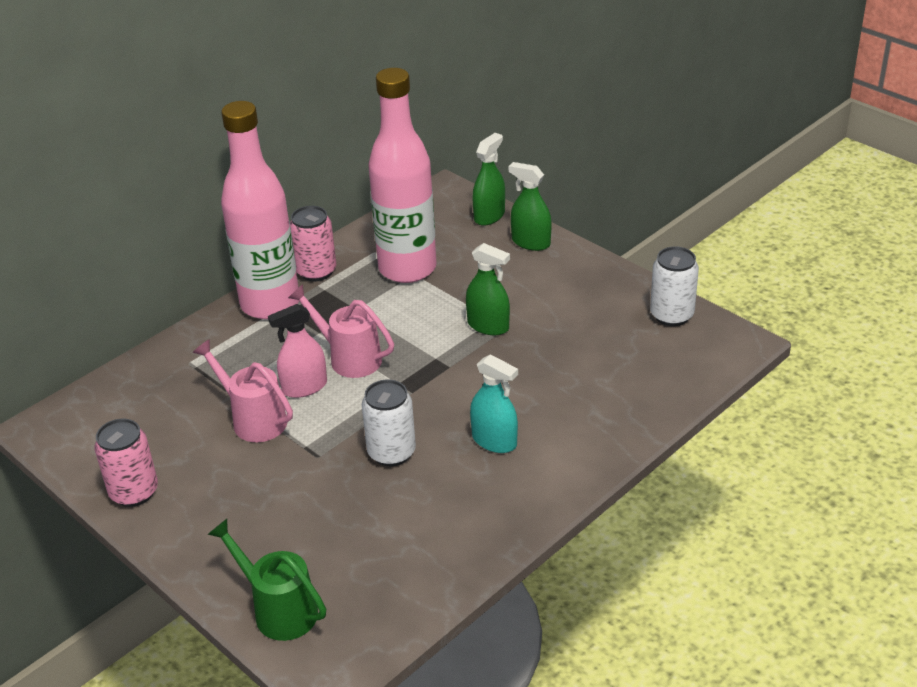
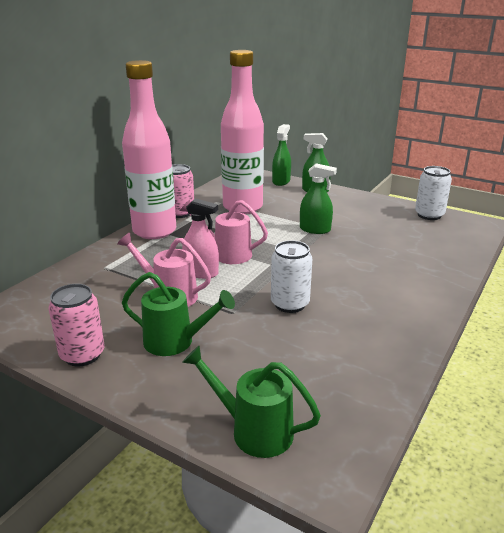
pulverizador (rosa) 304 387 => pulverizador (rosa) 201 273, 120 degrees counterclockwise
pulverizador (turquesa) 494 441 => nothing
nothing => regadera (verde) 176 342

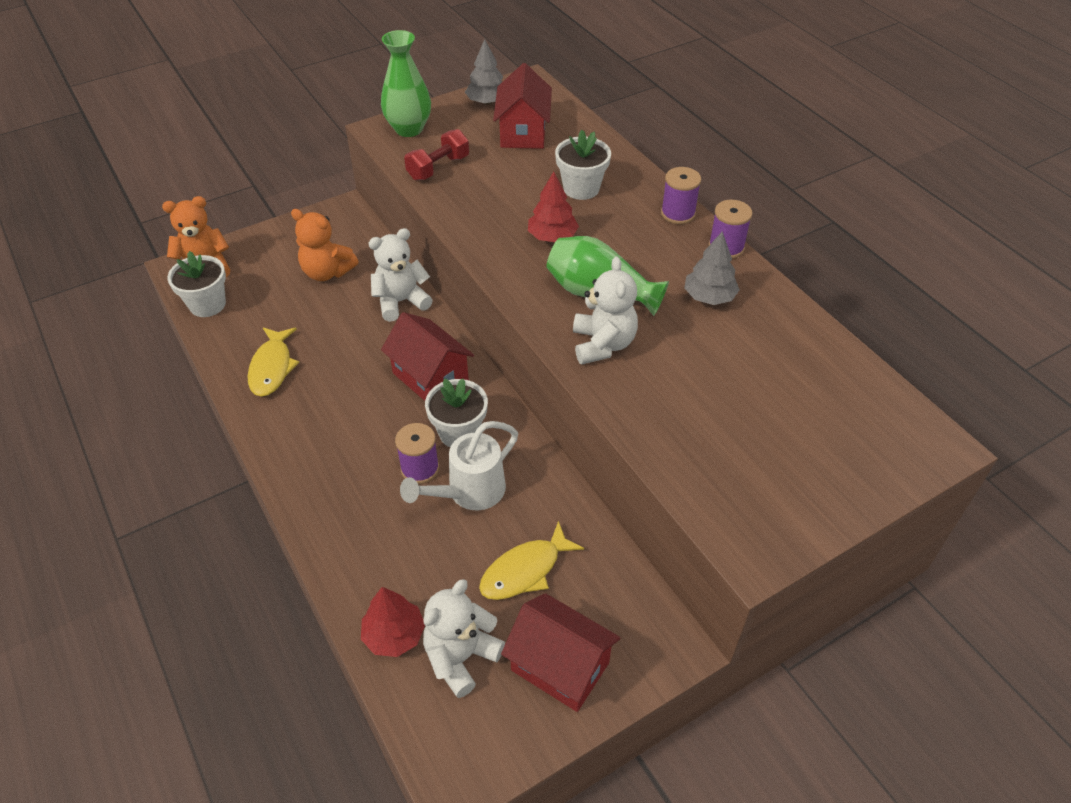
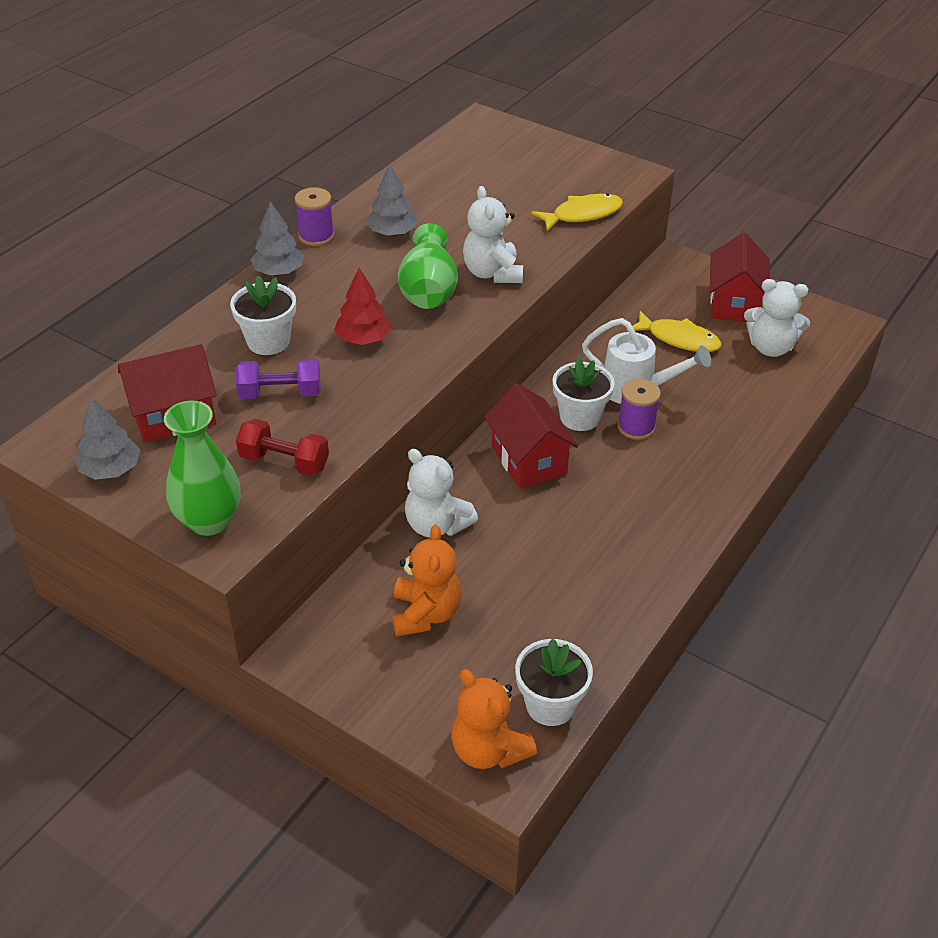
carrete (morado) 678 213 => árbol (gris) 278 272
osito (blanco) 603 344 => osito (blanco) 492 273, 75 degrees counterclockwise
casa (rojo) 430 377 => casa (rojo) 528 460, 45 degrees counterclockwise
pez (amarillo) 272 368 => pez (amarillo) 582 214, shifted
árbol (rojo) 394 635 => nothing
nothing => mancuerna (morado) 280 393

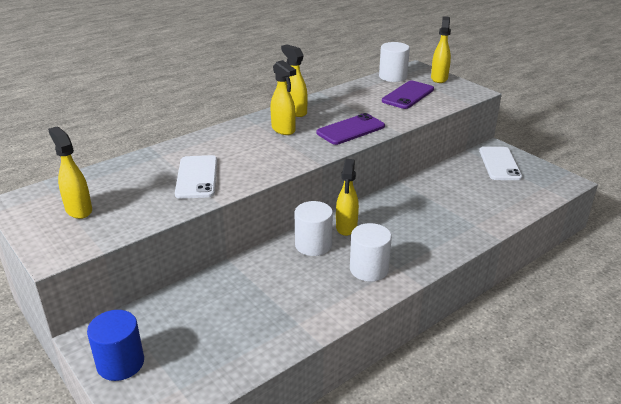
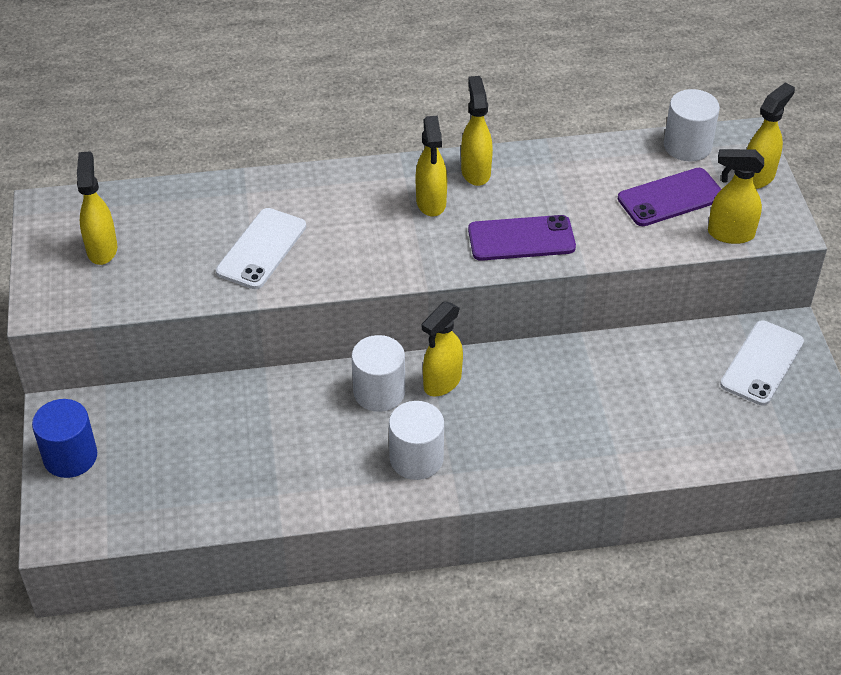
nothing => pulverizador (amarillo) 730 234

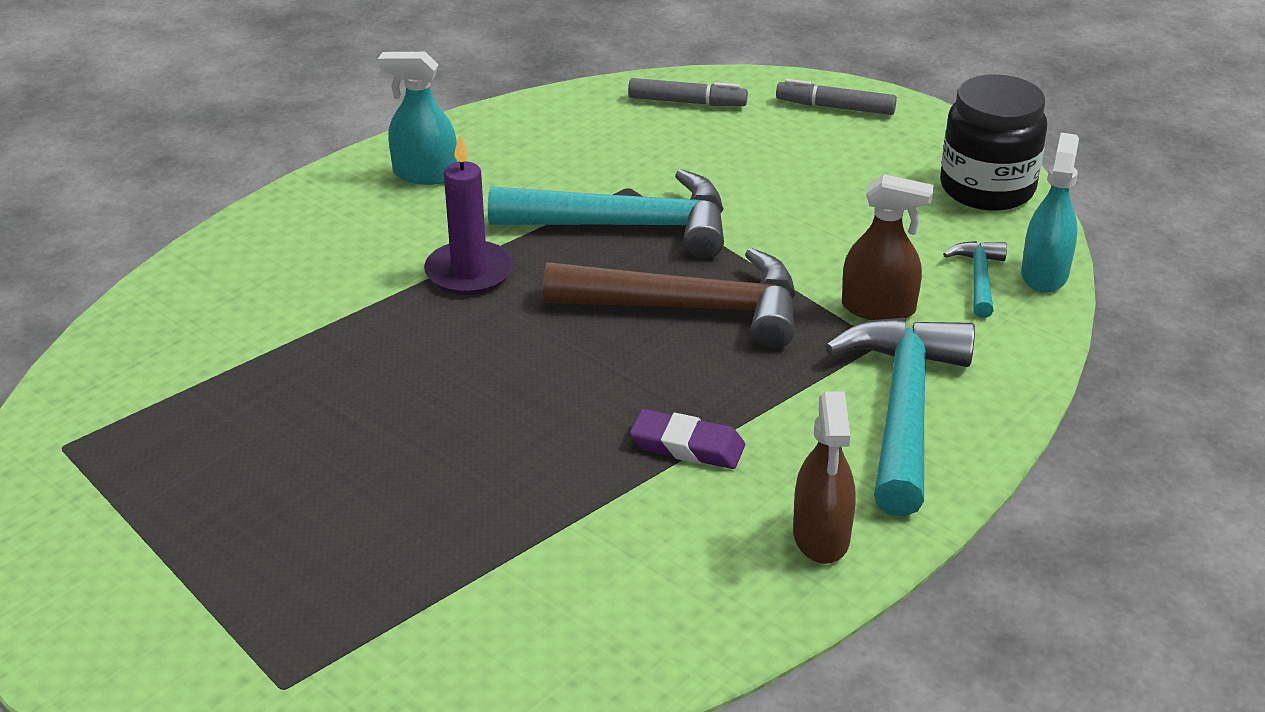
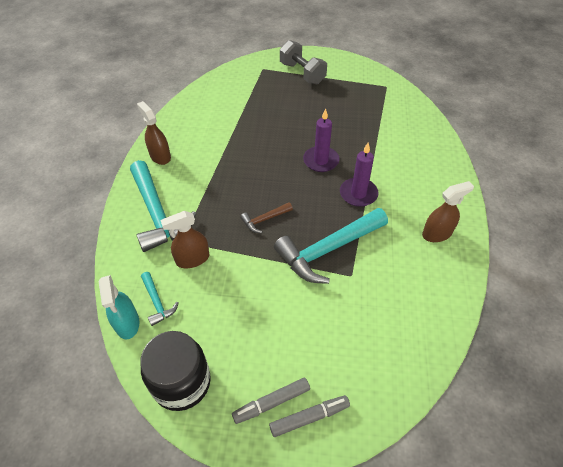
pulverizador (turquesa) 425 174 => pulverizador (marrón) 437 233
rotulador (gris) 687 102 => rotulador (gris) 271 403, shifted
martillo (marrón) 692 309 => martillo (marrón) 264 220, x0.47
goma de borrar (morado) 687 446 => nothing
nothing => mancuerna (gris) 302 73
nothing => vela (morado) 321 161

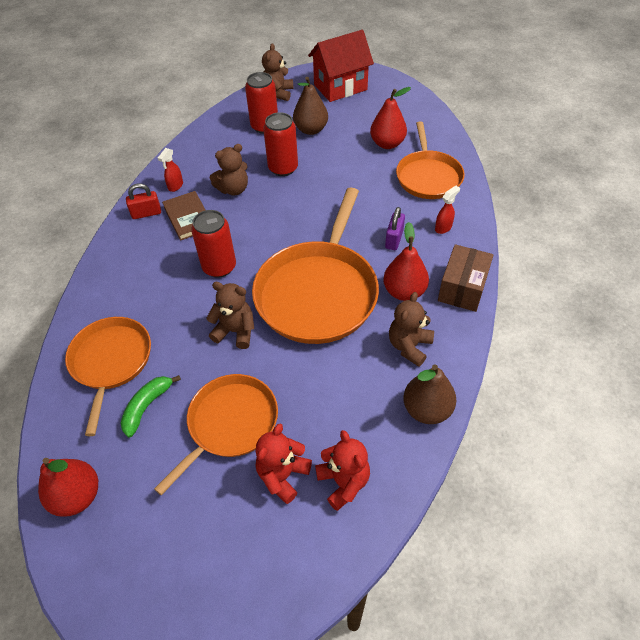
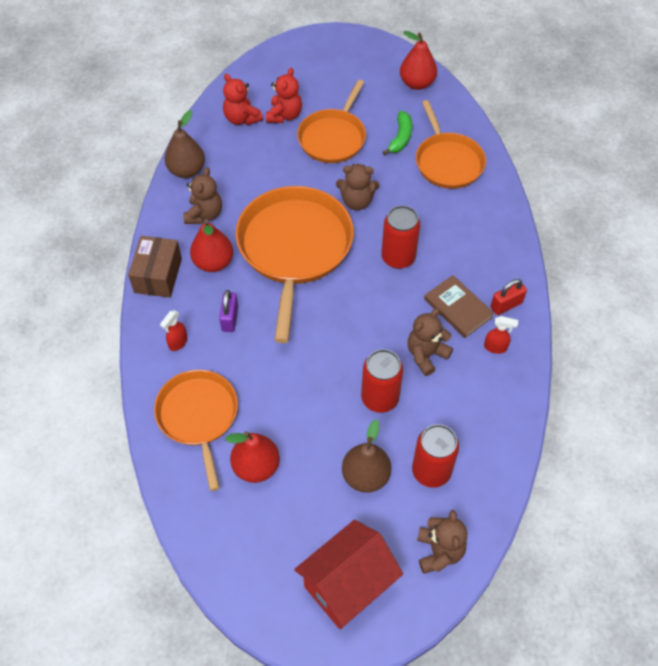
pulverizador (rojo) 175 186 => pulverizador (rojo) 495 347, 90 degrees clockwise

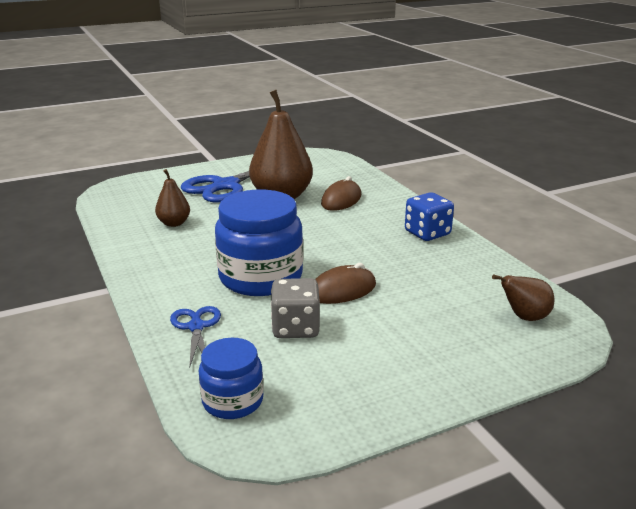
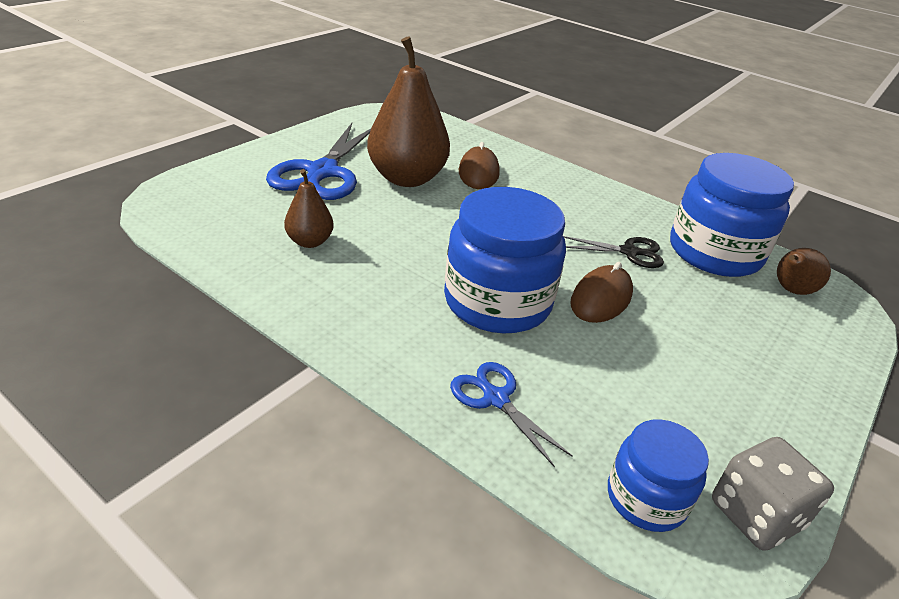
dado (azul) 427 233 => nothing
dado (gris) 295 328 => dado (gris) 755 514, shifted
nothing => tarro (azul) 714 253
nothing => tijeras (negro) 629 252

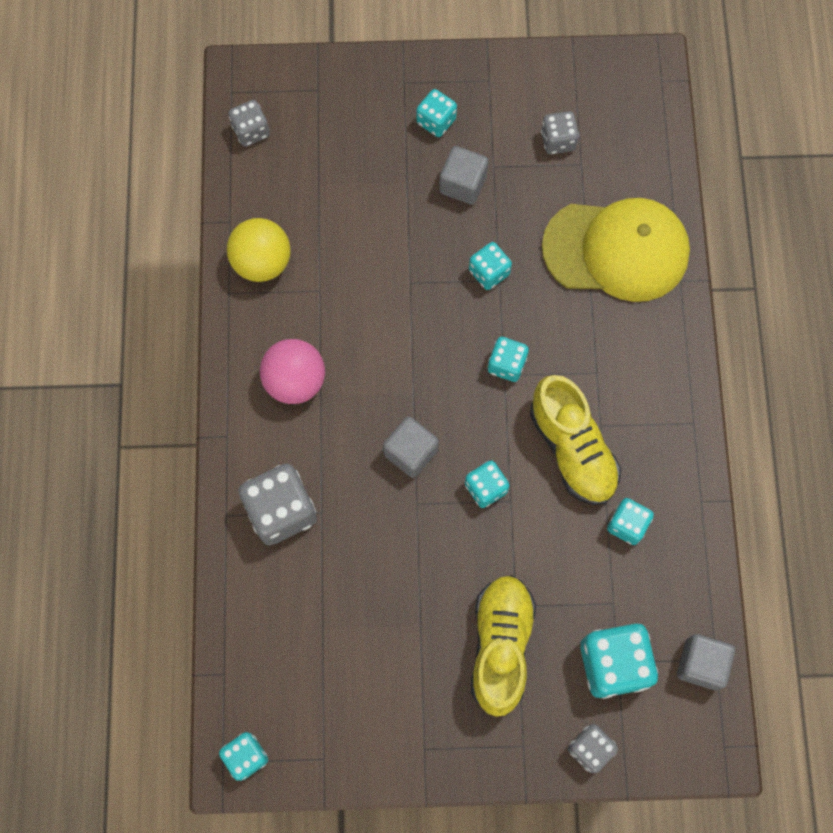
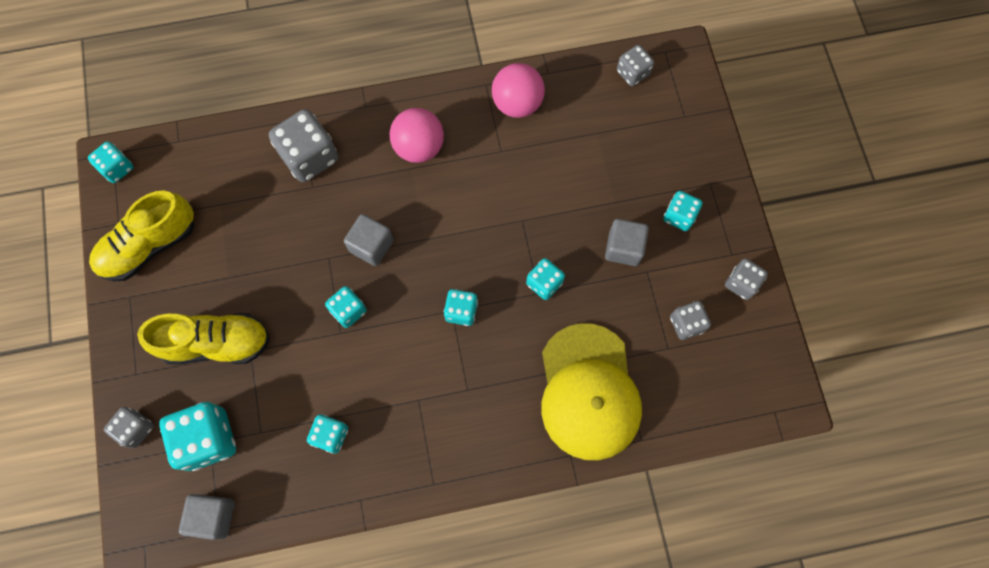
pelota (amarillo) 262 262 => pelota (rosa) 517 103
zapato (amarillo) 572 449 => zapato (amarillo) 149 245, shifted
nothing => dado (gris) 741 283

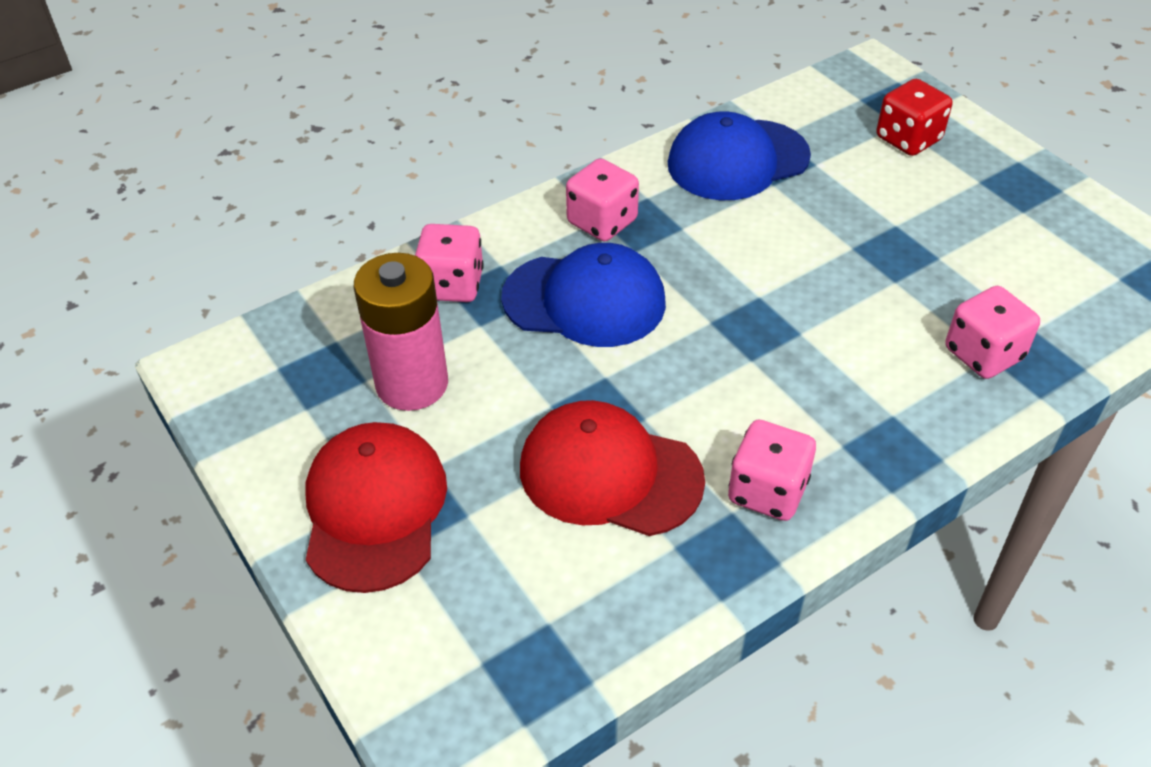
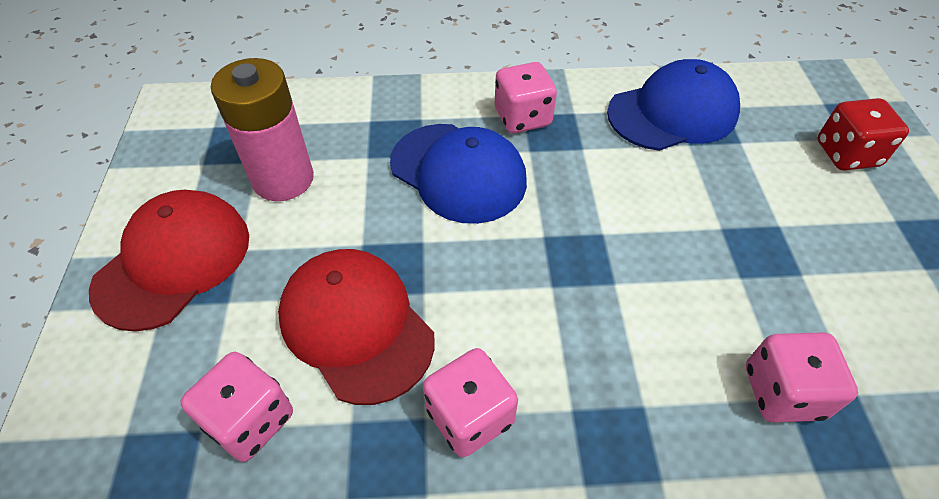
gorra (azul) 737 160 => gorra (azul) 672 113, 150 degrees clockwise
dado (rosa) 452 285 => dado (rosa) 250 420, shifted

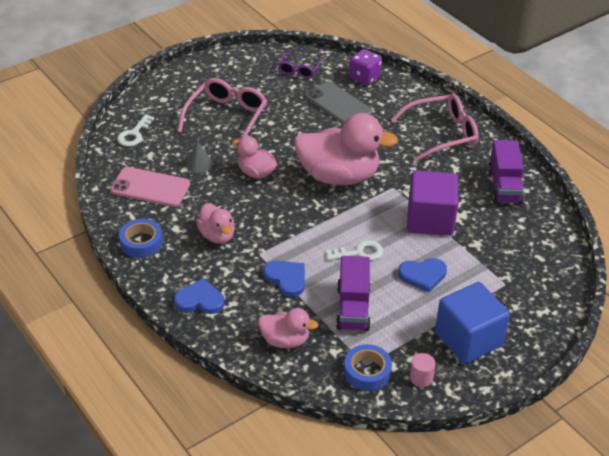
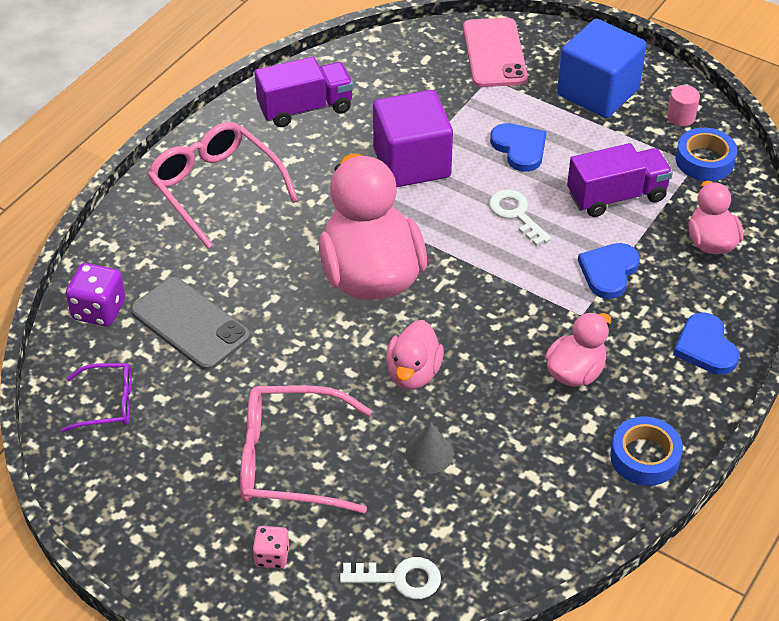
móvil (gris) 338 104 => móvil (gris) 190 324, 75 degrees counterclockwise
móvil (rosa) 150 187 => móvil (rosa) 494 53, shifted
nothing => dado (rosa) 272 556

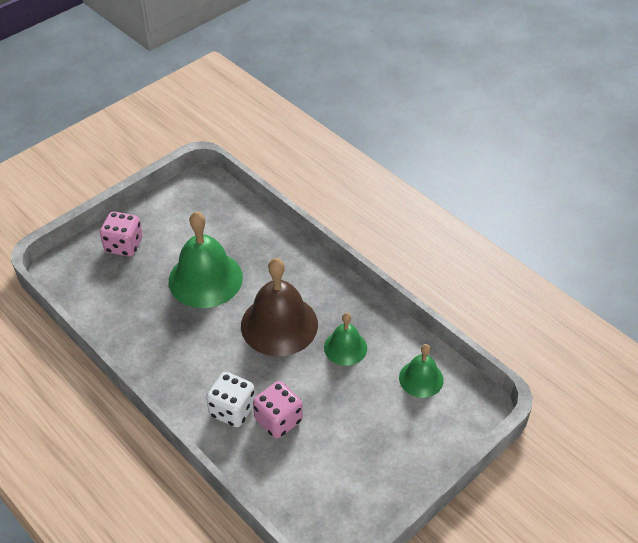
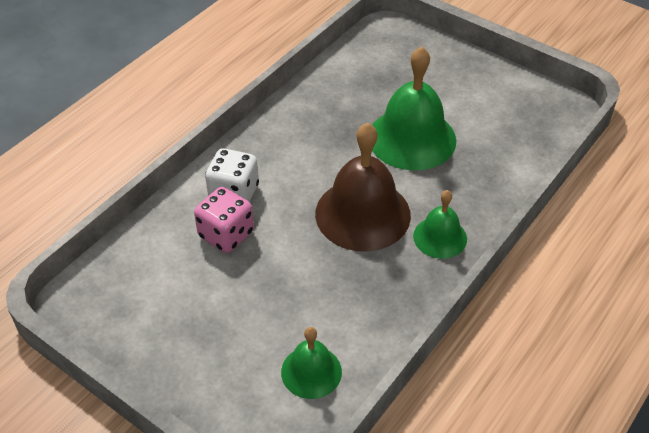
dado (rosa) 124 245 => nothing
campana (verde) 345 347 => campana (verde) 440 237, shifted

